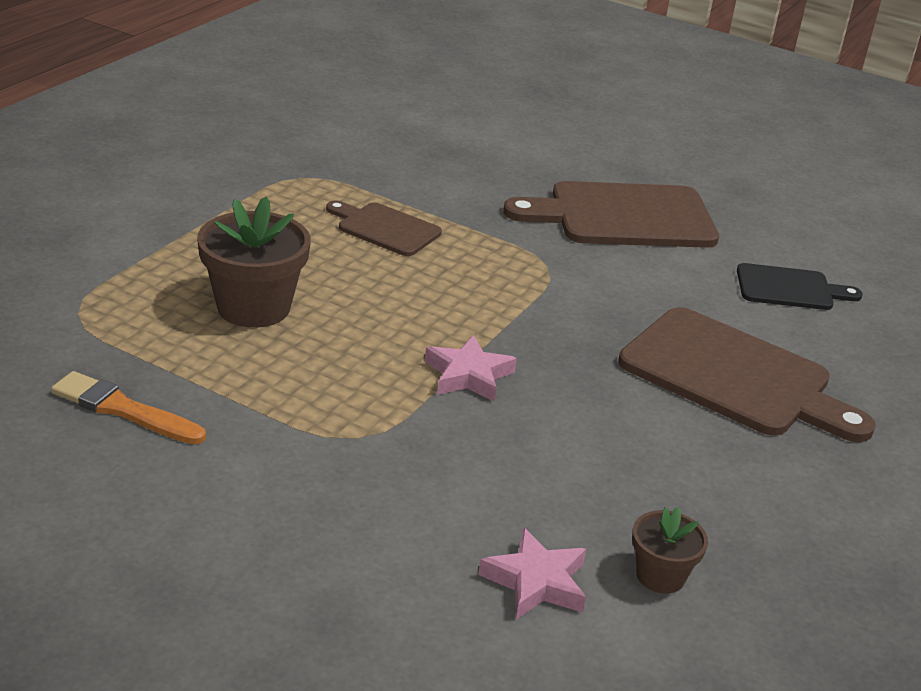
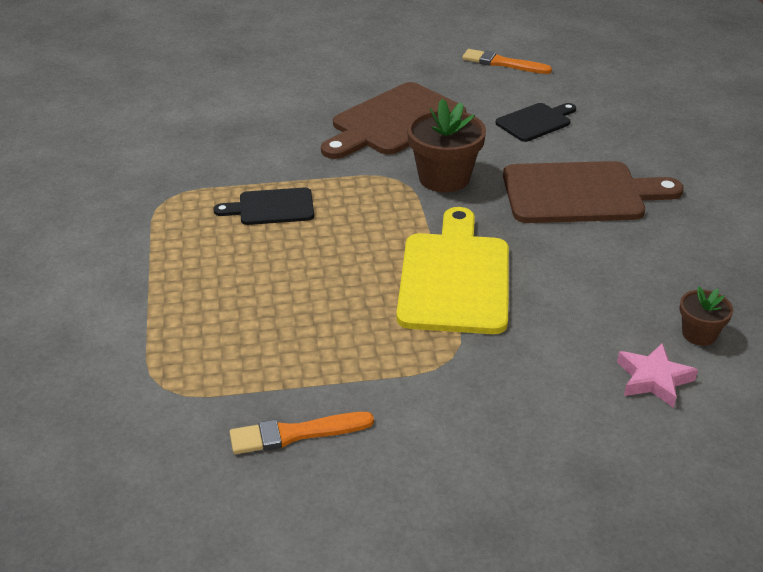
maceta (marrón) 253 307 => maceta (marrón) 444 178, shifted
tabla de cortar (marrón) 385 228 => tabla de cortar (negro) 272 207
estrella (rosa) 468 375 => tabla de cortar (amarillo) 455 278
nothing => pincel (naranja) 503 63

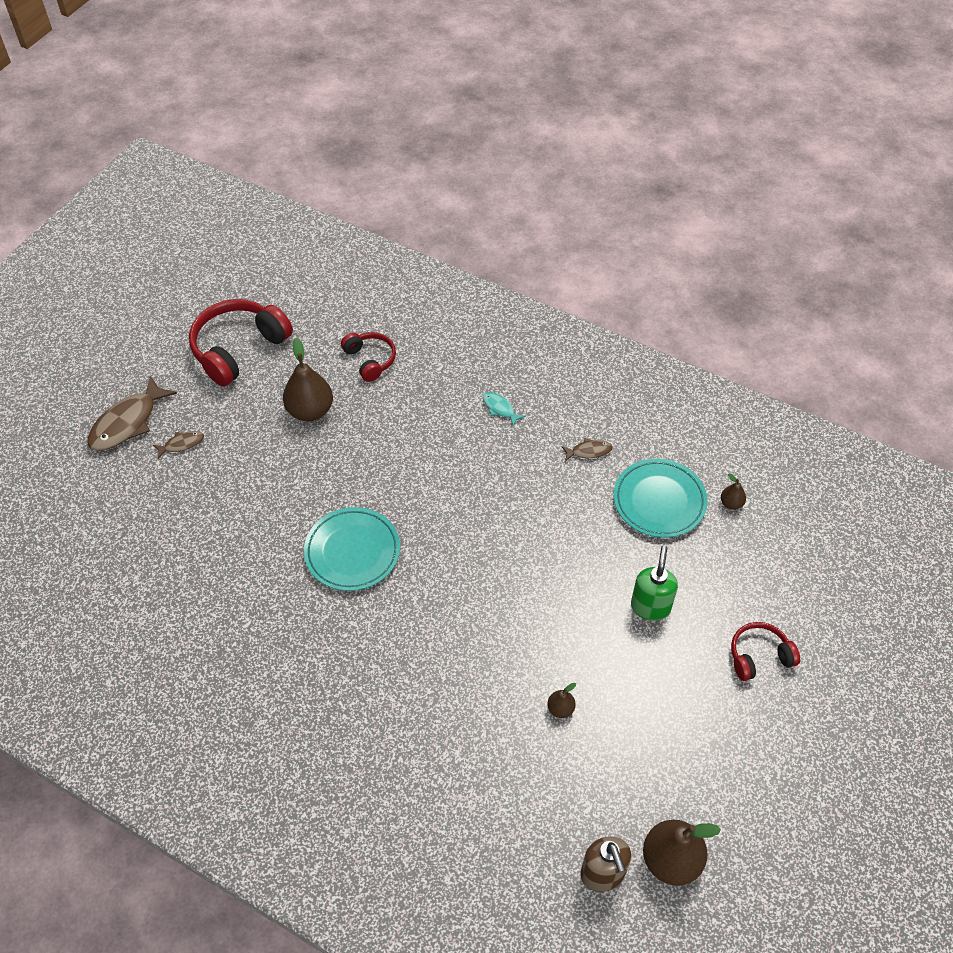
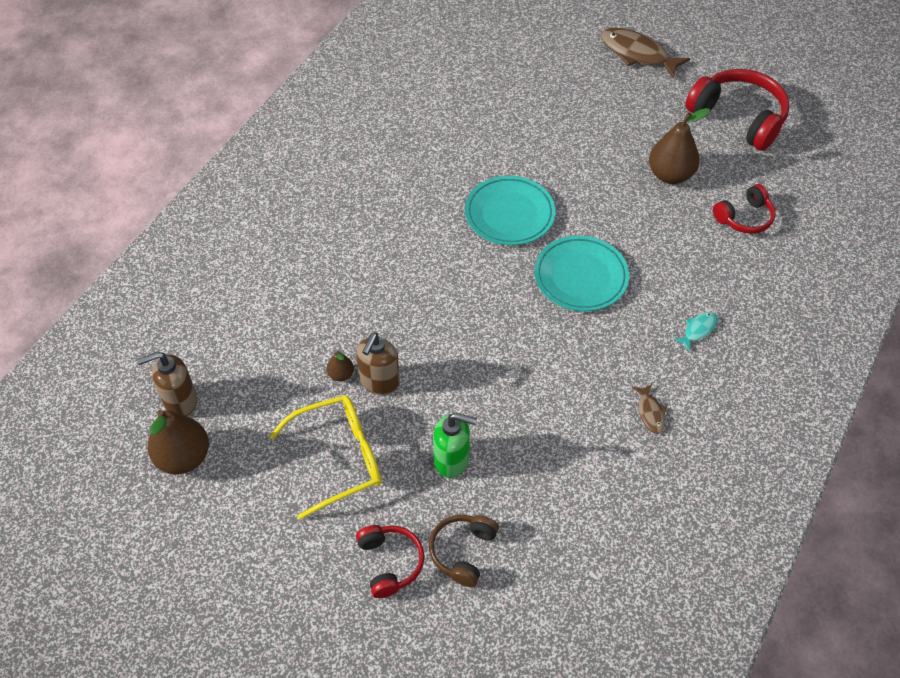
pez (marrón) 182 444 => nothing
plato (turquesa) 659 501 => plato (turquesa) 580 277, shifted
pera (marrón) 731 503 => nothing
nothing => dispensador de jabón (marrón) 379 382
nothing => gafas (amarillo) 338 458
nothing => auriculares (marrón) 462 552

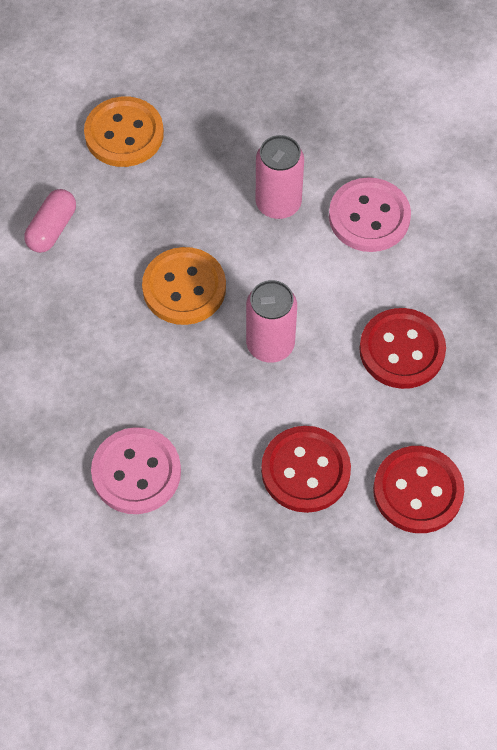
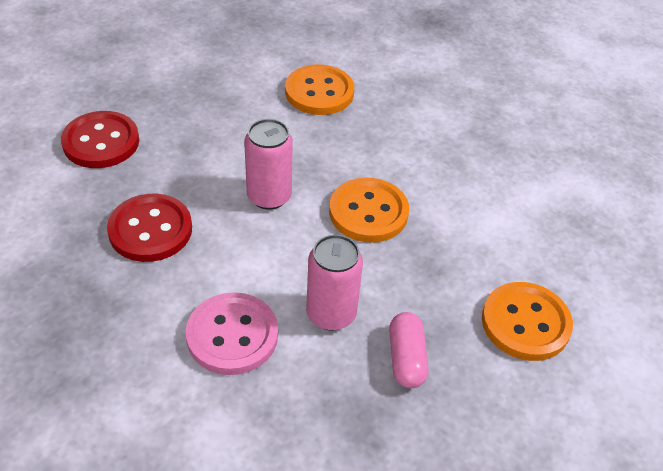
cápsula (rosa) 52 229 => cápsula (rosa) 406 359, shifted
botón (rojo) 305 470 => nothing
botón (rosa) 136 472 => botón (naranja) 319 92

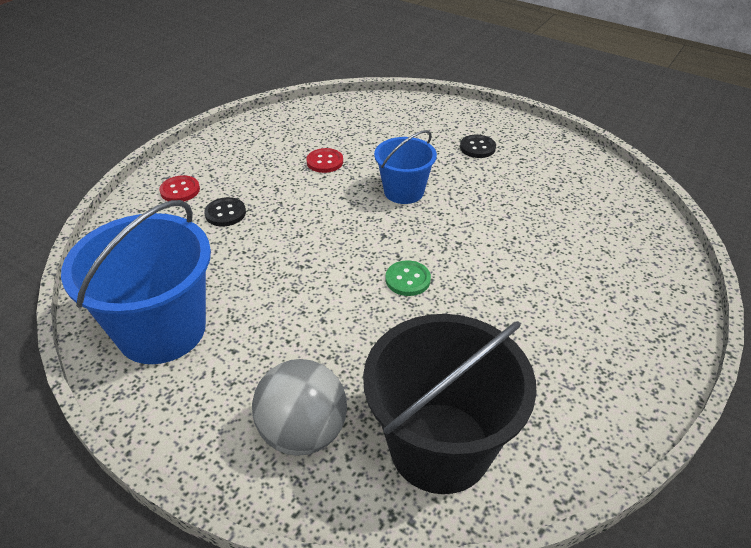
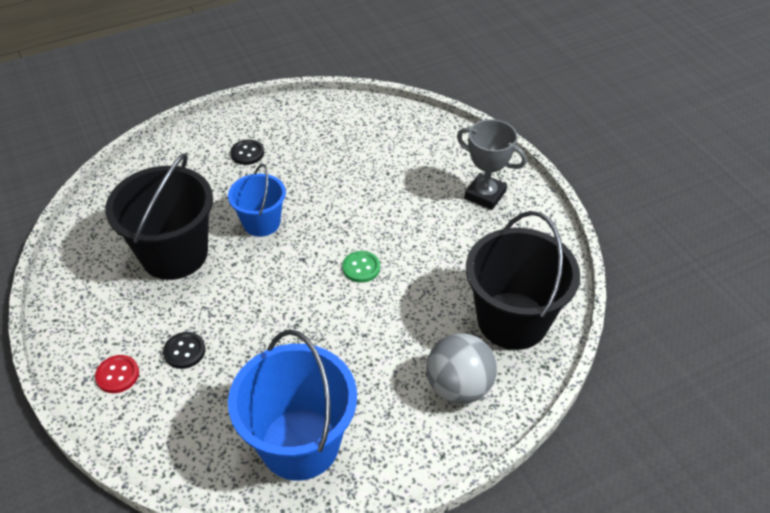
botón (rojo) 325 162 => balde (negro) 174 254
nothing => trofeo (gris) 485 195

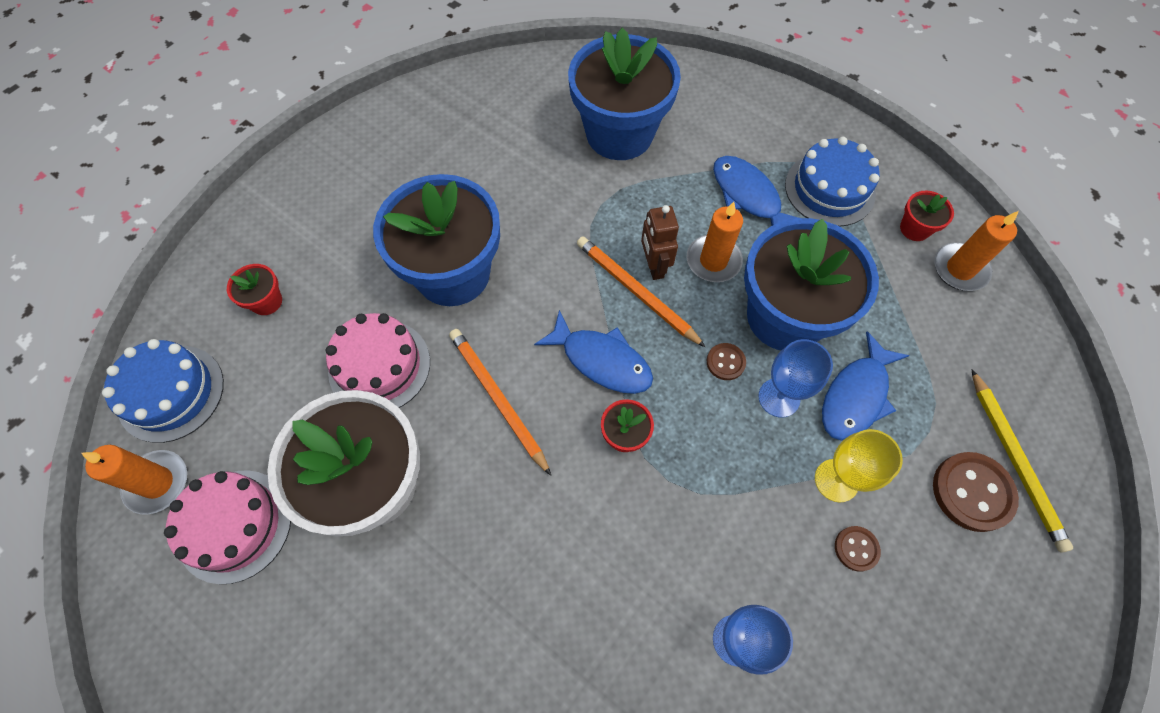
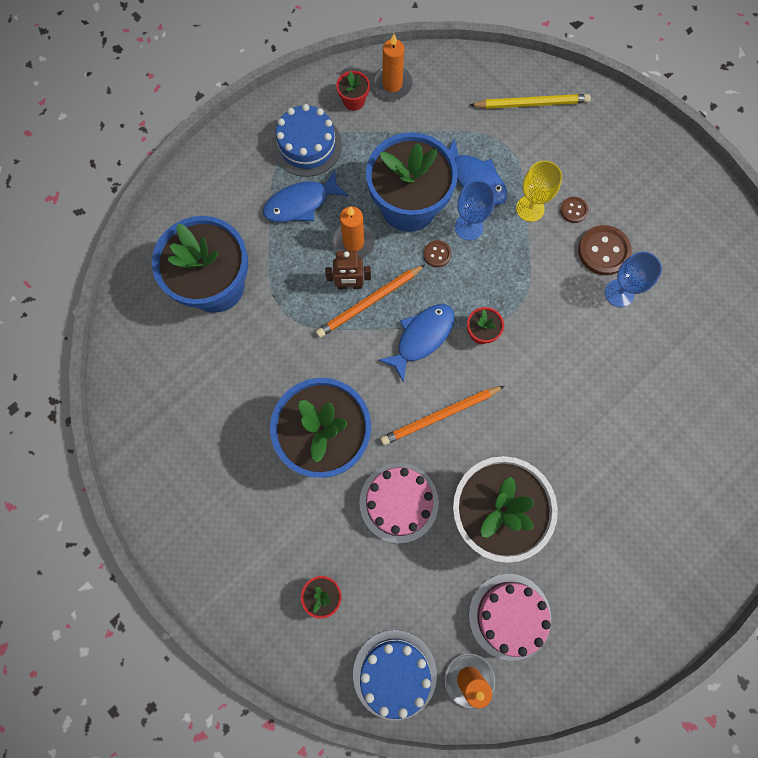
botón (marrón) 972 492 => botón (marrón) 603 251, shifted

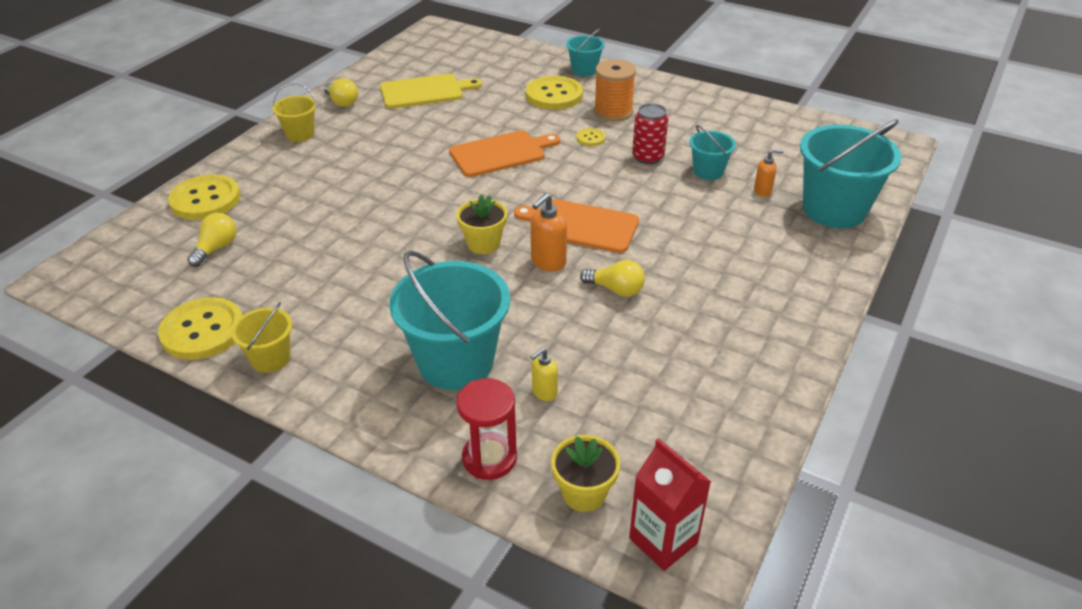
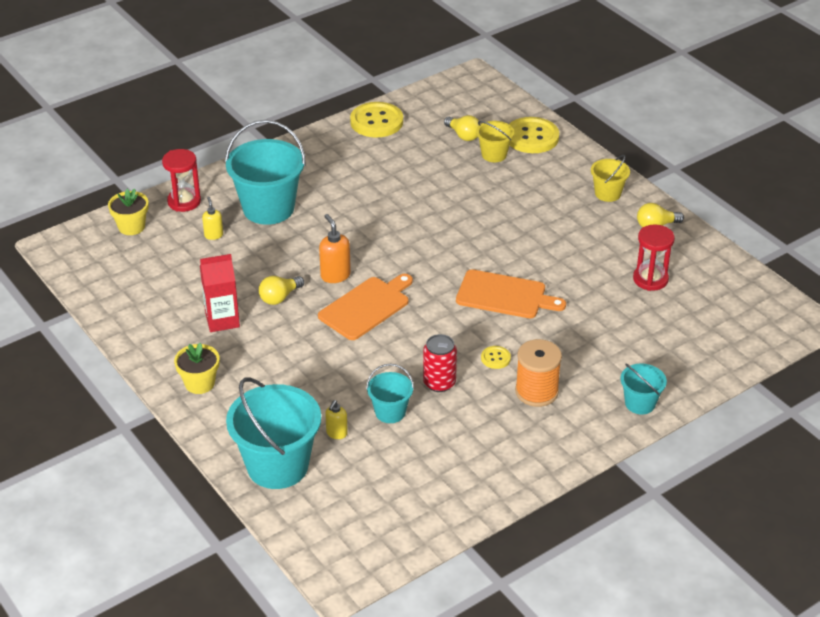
tabla de cortar (amarillo) 425 91 => reloj de arena (rojo) 650 279
botón (amarillo) 554 95 => nothing
tabla de cortar (naranja) 500 153 => tabla de cortar (naranja) 504 295, 75 degrees counterclockwise
dispensador de jabón (naranja) 762 191 => dispensador de jabón (amarillo) 336 433
maceta (amarillo) 483 244 => maceta (amarillo) 199 383, shifted
balde (amarillo) 270 359 => balde (amarillo) 494 155, shifted
cartón de leche (rojo) 663 541 => cartón de leche (rojo) 222 320, shifted

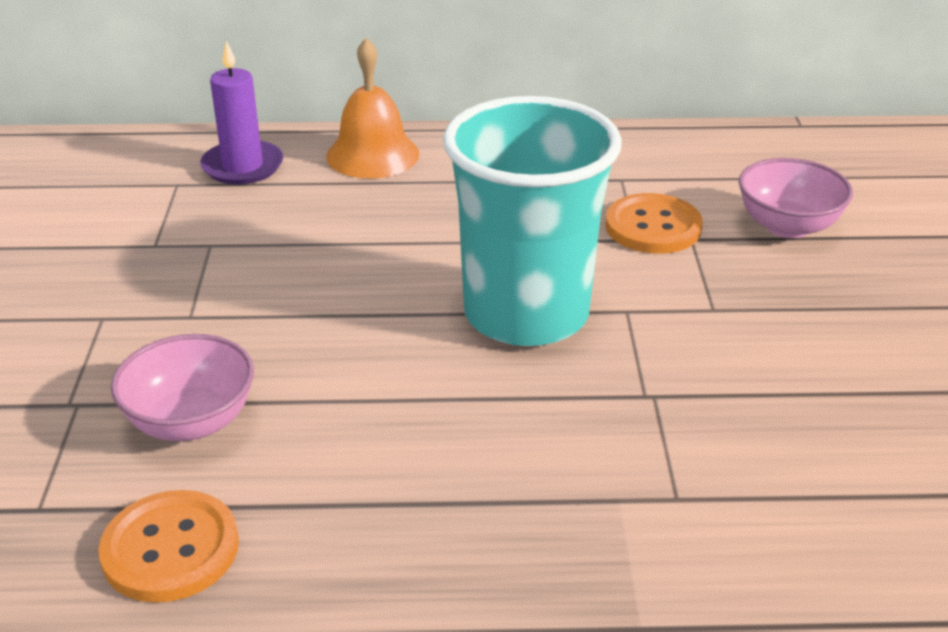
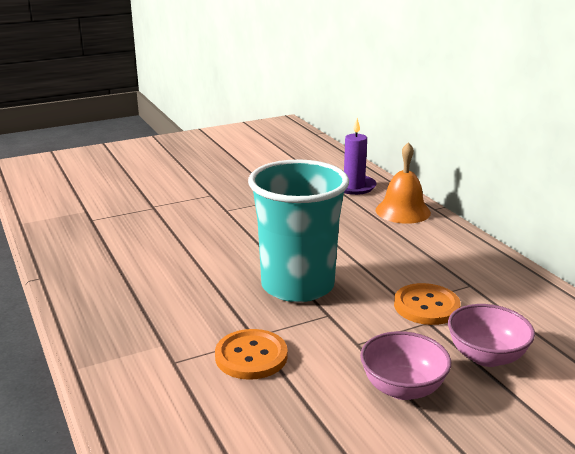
cuenco (rosa) 191 422 => cuenco (rosa) 402 388, shifted
botón (naranja) 170 549 => botón (naranja) 251 356, shifted

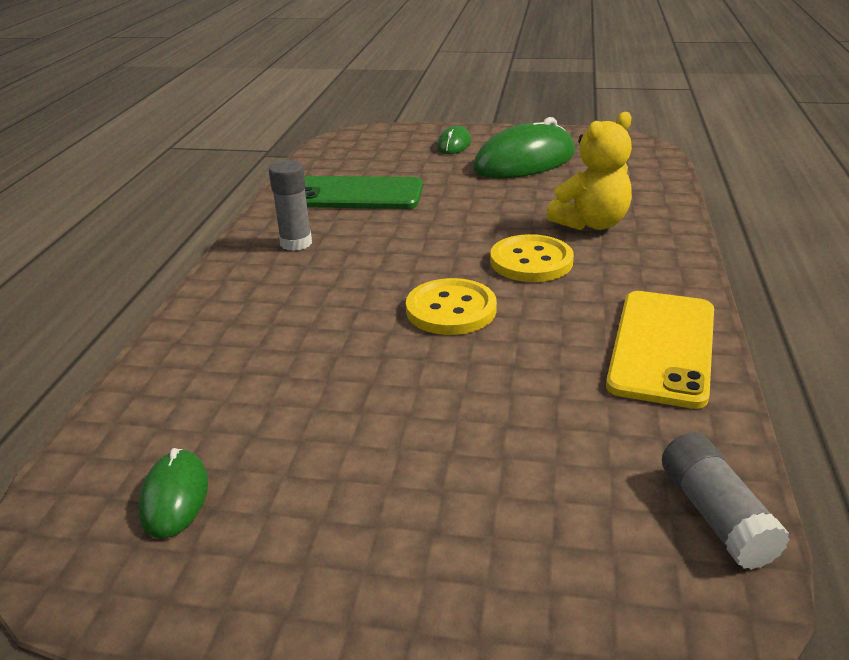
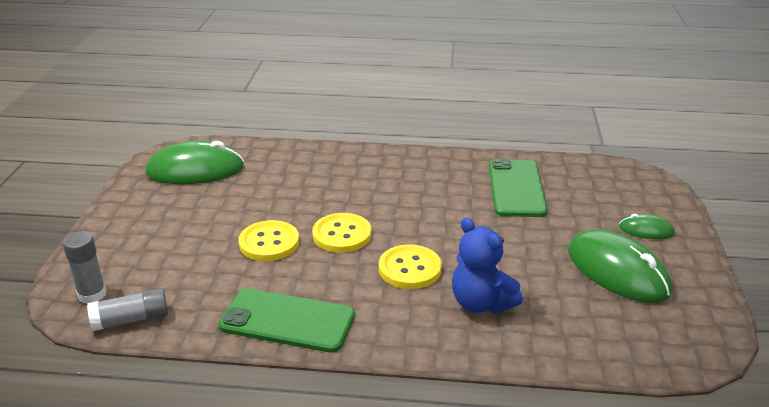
osito (amarillo) 591 223 => osito (azul) 481 303
barra de pegamento (gris) 296 243 => barra de pegamento (gris) 92 295, shifted
móvil (amarillo) 662 347 => móvil (verde) 287 320
ratón (verde) 174 497 => ratón (verde) 195 170, x2.01
nothing => botón (amarillo) 269 243

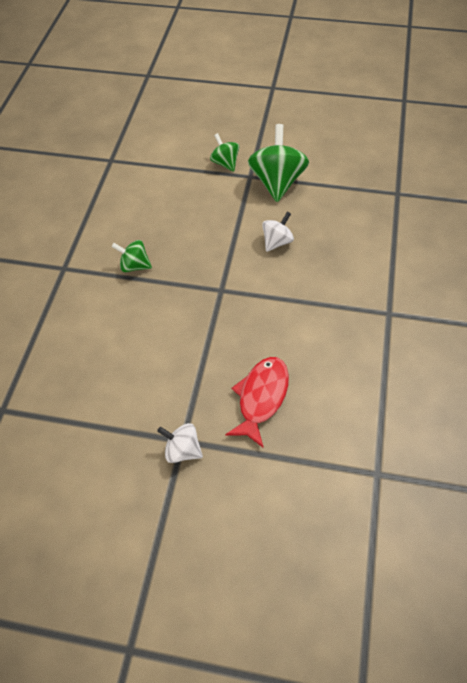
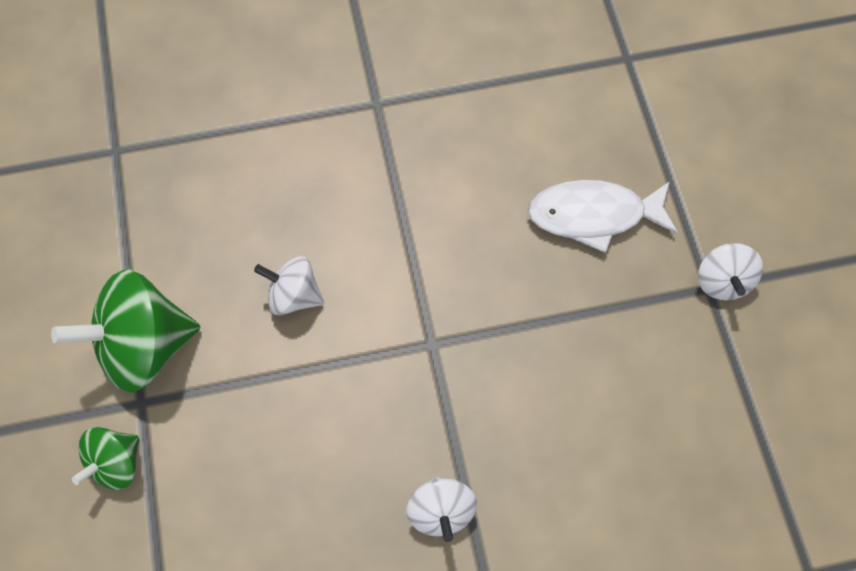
peonza (verde) 134 266 => peonza (blanco) 441 512
pez (rojo) 261 398 => pez (blanco) 594 215

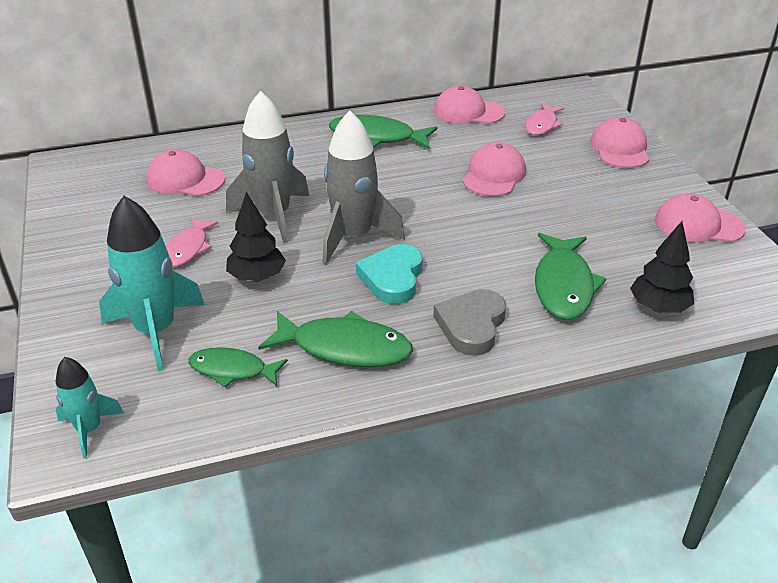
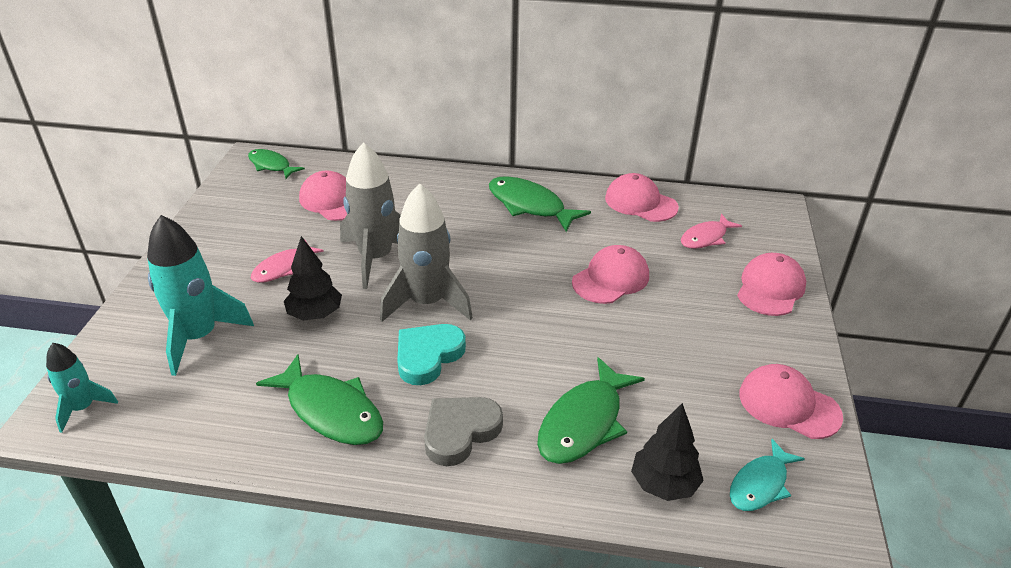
pez (verde) 232 370 => pez (verde) 271 165, shifted
nothing => pez (turquesa) 760 484

